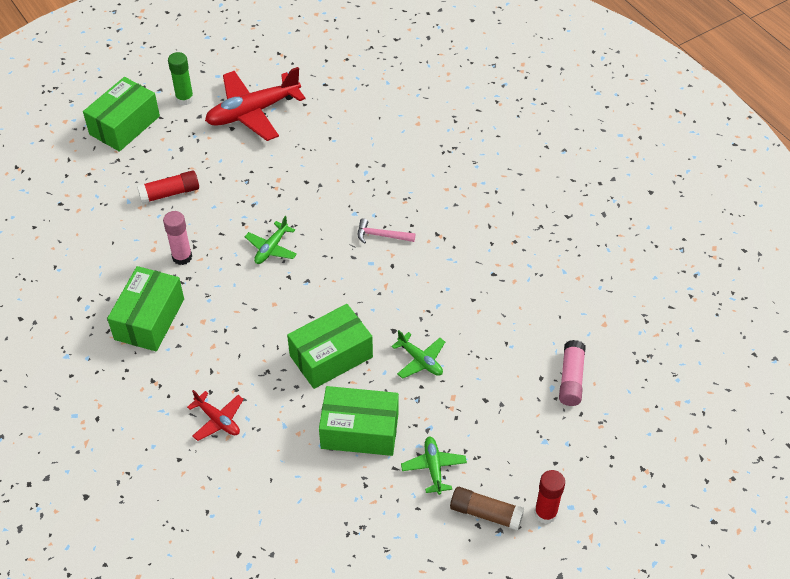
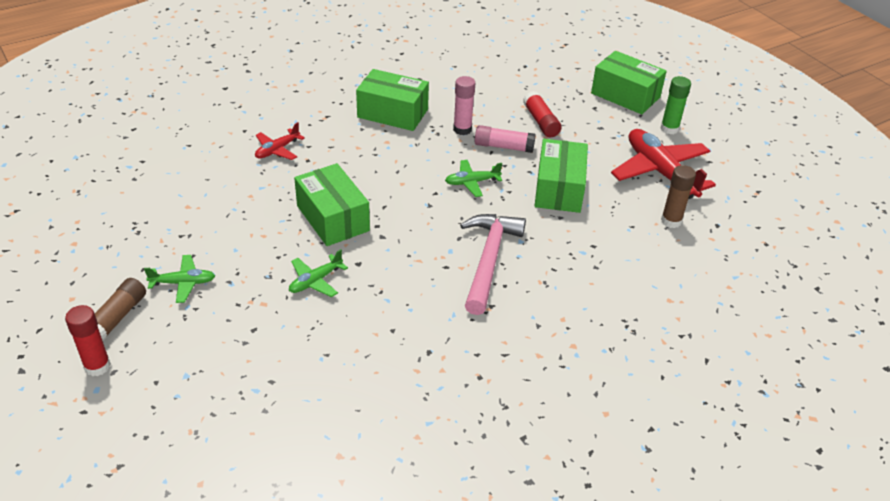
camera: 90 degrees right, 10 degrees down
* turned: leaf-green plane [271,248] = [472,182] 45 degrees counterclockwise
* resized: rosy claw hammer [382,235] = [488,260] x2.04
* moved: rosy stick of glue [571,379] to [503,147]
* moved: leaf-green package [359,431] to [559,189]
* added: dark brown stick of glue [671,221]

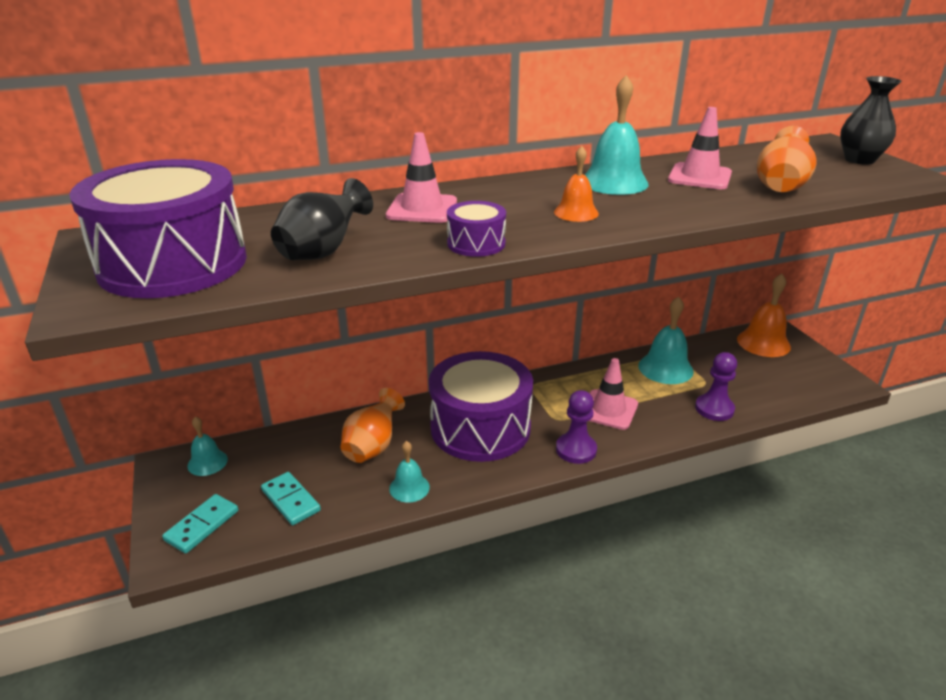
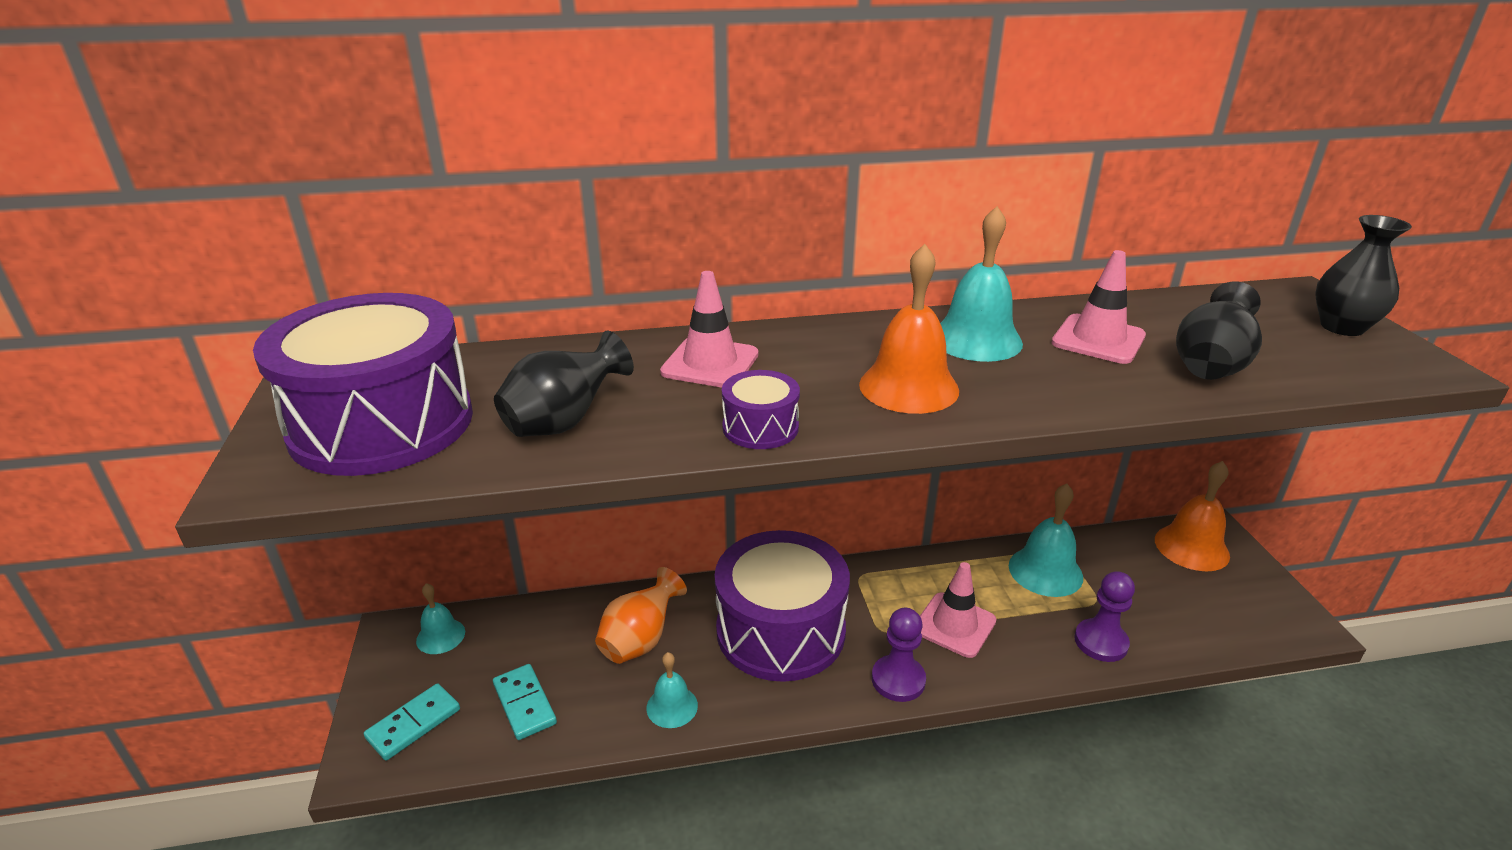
camera: 10 degrees right, 0 degrees up
* recoloured: bright orange tall vase [780,187] to black tall vase [1209,367]
* resized: bright orange hand bell [576,212] = [908,387] x1.67

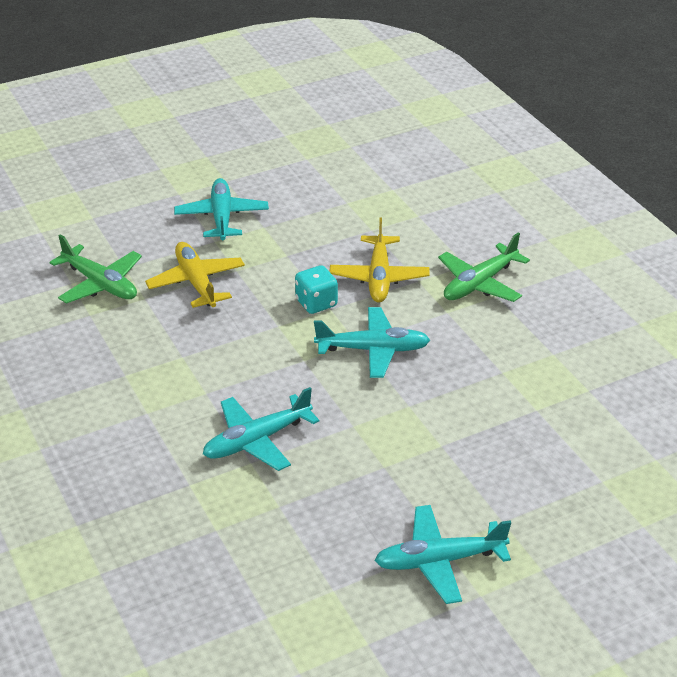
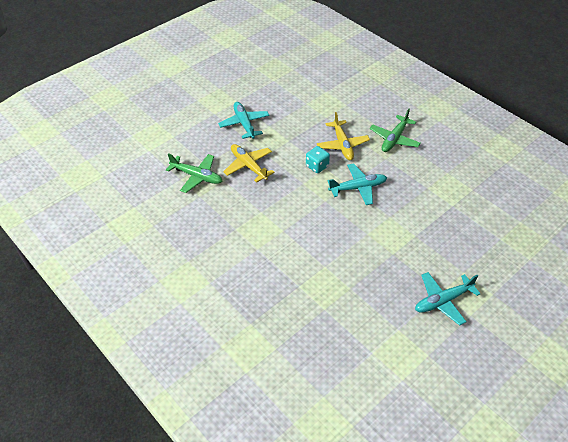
camera: 15 degrees left, 10 degrees up
* removed: teal plane [257,440]

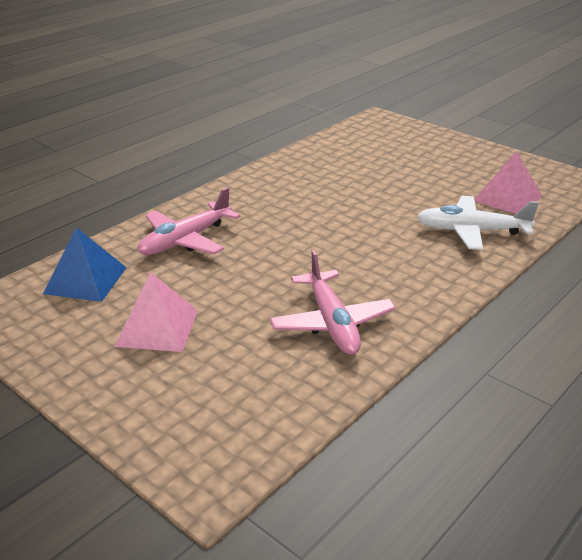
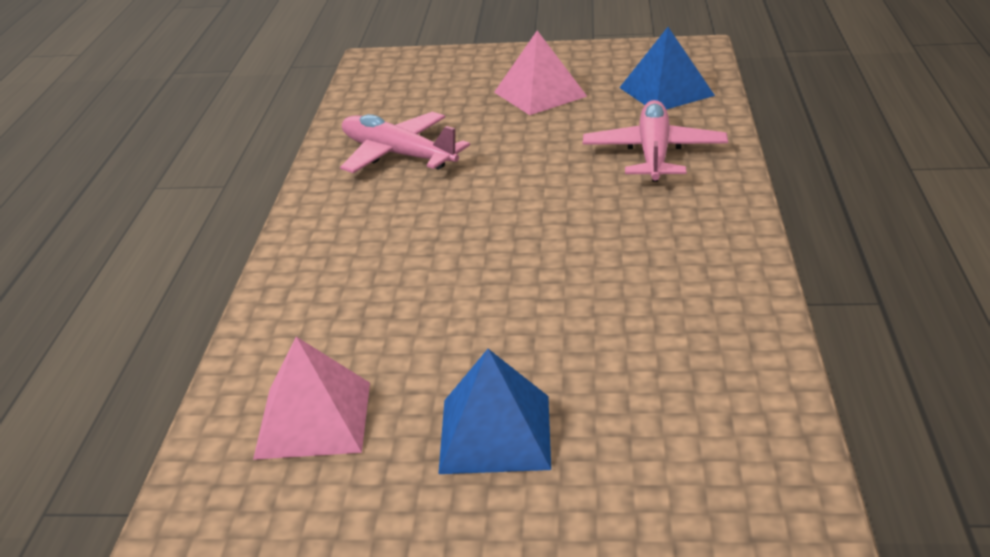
camera: 145 degrees right, 0 degrees up
* removed: white plane [471,231]
* added: cobalt pyramid [495,433]

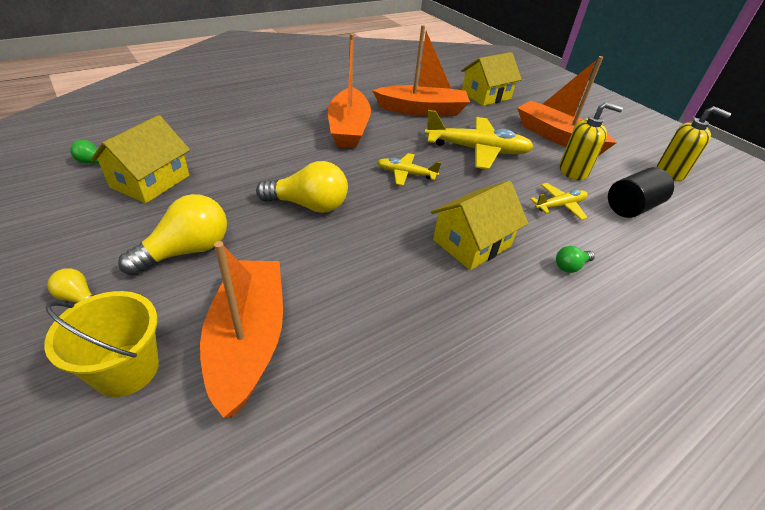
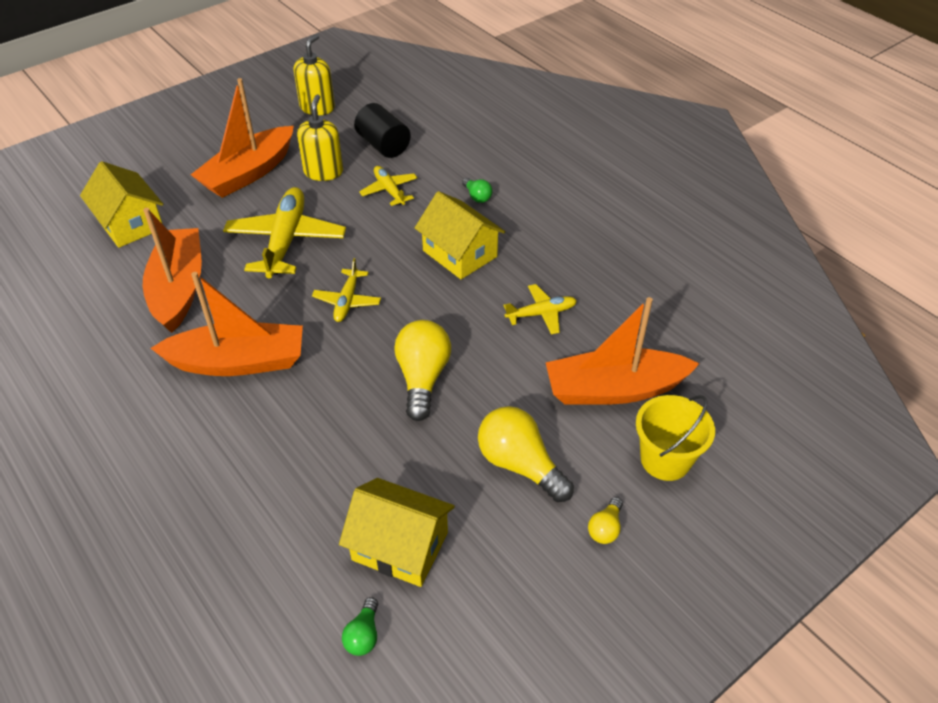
camera: 90 degrees left, 5 degrees up
* added: bright yellow plane [541,314]

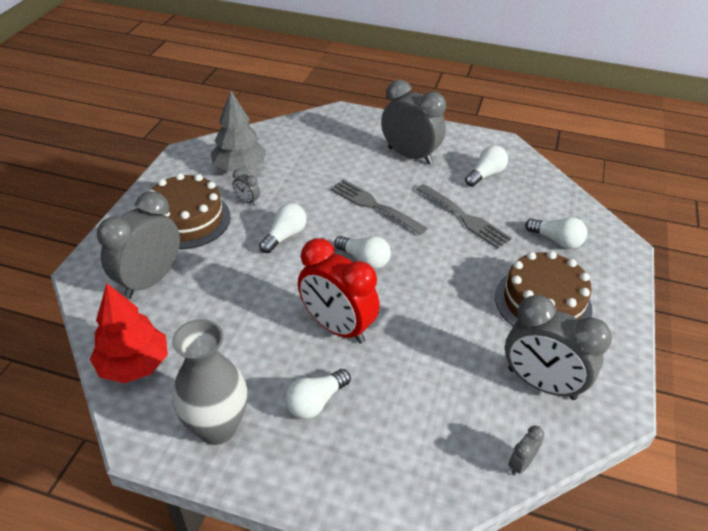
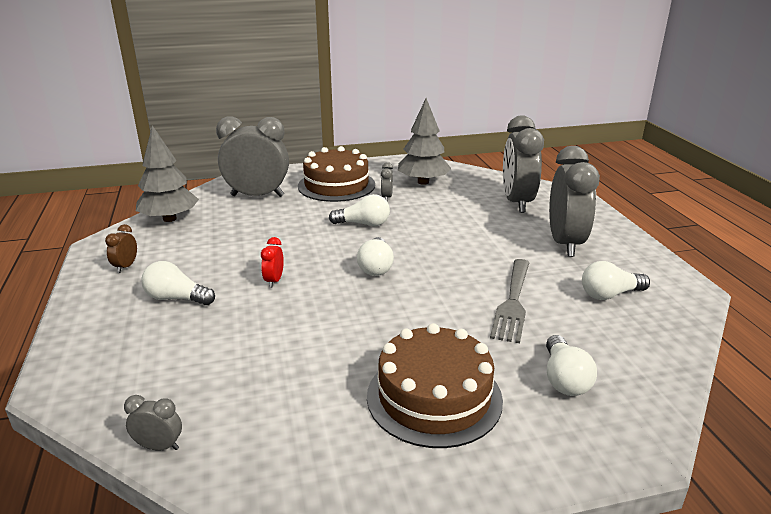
camera: 60 degrees right, 15 degrees down
* turned: white bulb [485,174] = [609,294] 150 degrees clockwise
* removed: ash-grey dinner fork [373,205]
* resized: red clock [337,327] = [274,281] x0.42
* recoloured: red tree [134,365] to ash-grey tree [169,219]
* moved: ash-grey clock [541,384] to [517,202]
* replaced: ash-grey tall vase [217,427] to dark brown clock [126,266]

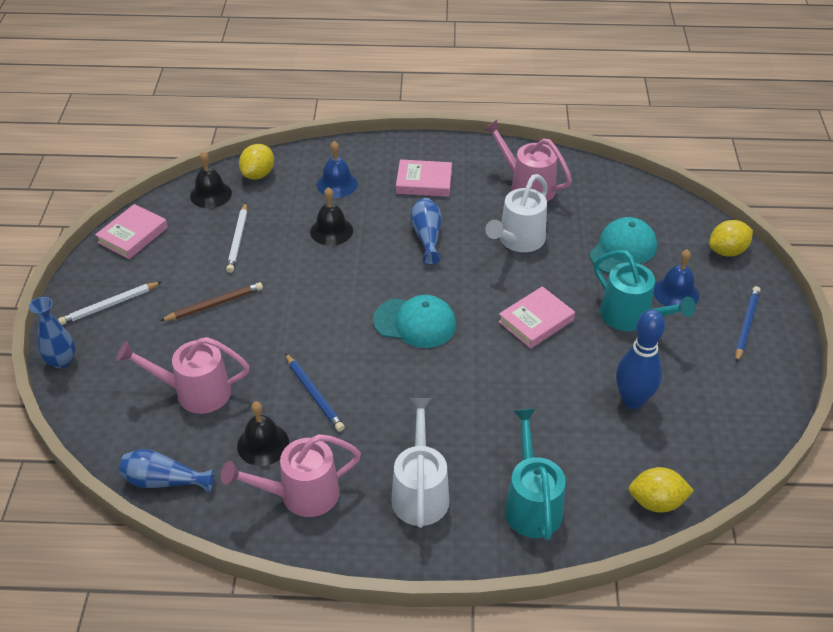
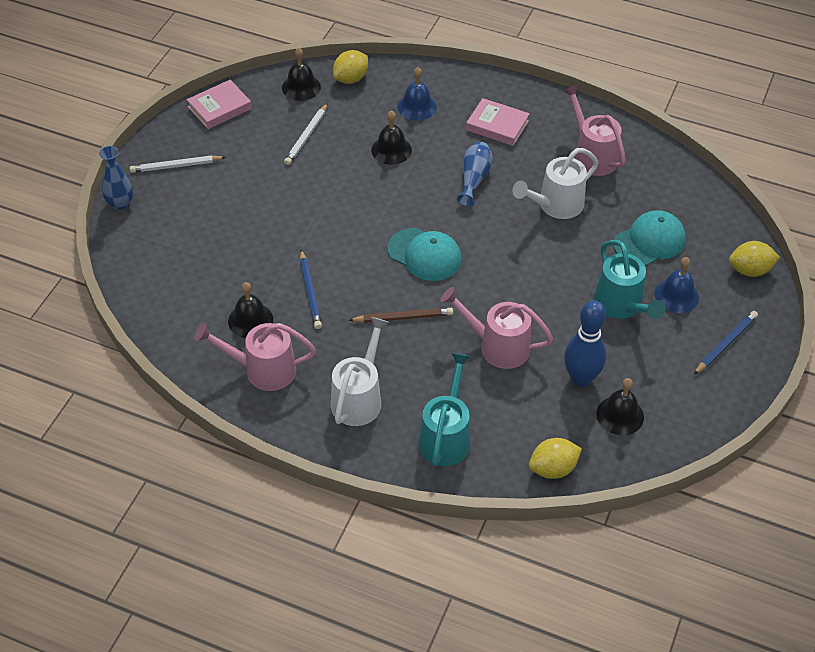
camera: 20 degrees right, 5 degrees up
* moved: dark brown pencil [214,304] to [403,317]
* removed: rosy hardback [536,321]
* moved: rosy watering pot [194,392] to [497,346]
* removed: cobalt tall vase [164,481]
* turned: bright yellow citrus fruit [656,502] = [553,469] 45 degrees counterclockwise
* added: black hand bell [620,415]

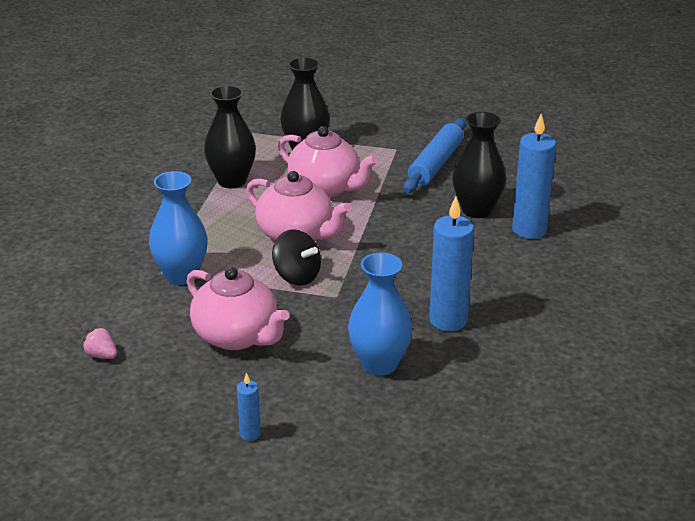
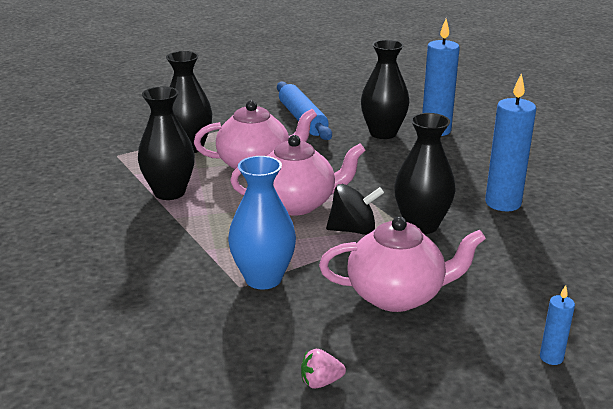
camera: 45 degrees left, 5 degrees down
* removed: cobalt tall vase [379,364]
* added: black tall vase [421,225]

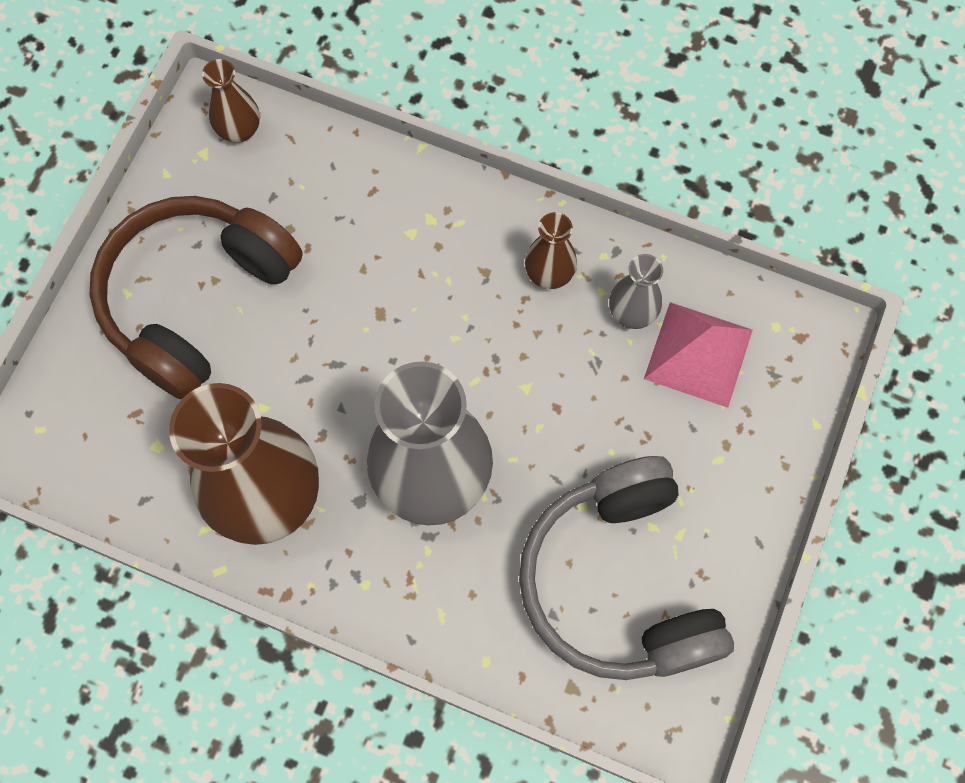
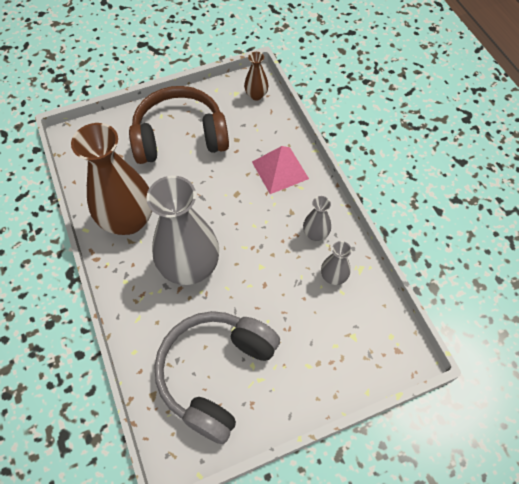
camera: 45 degrees right, 10 degrees down
* recoloured: dark brown tall vase [549,274] to ash-grey tall vase [315,234]
* moved: rosy pyramid [698,354] to [280,170]

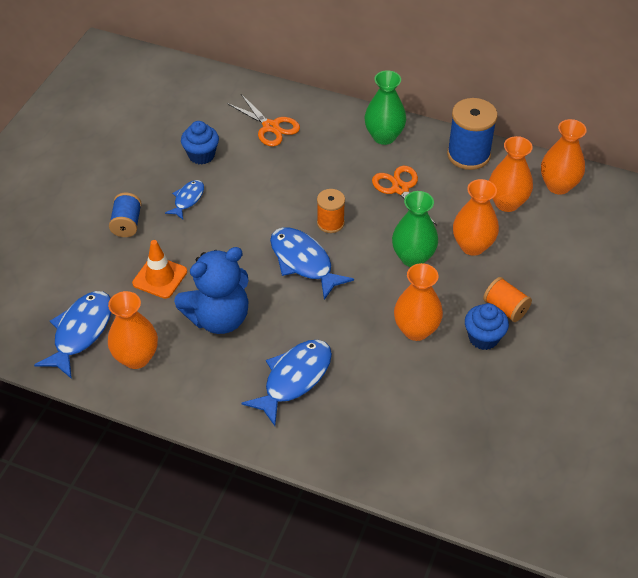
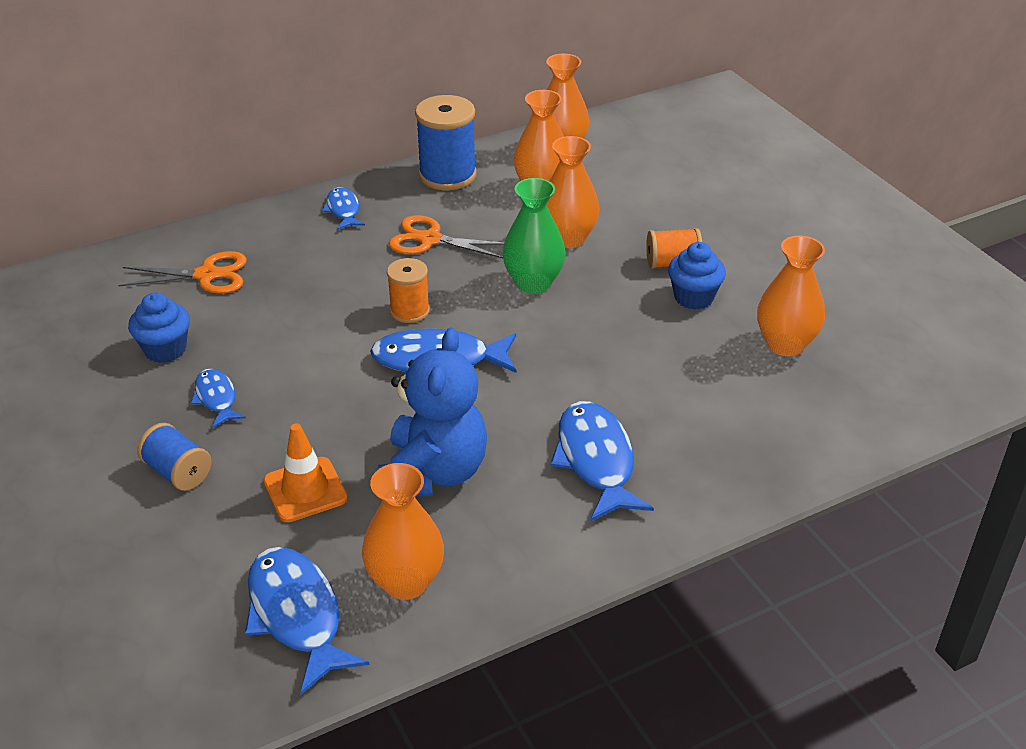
camera: 50 degrees left, 10 degrees down
* replaced: leaf-green tall vase [384,136] to cobalt fish figure [343,210]
* moved: bright orange tall vase [416,330] to [785,344]

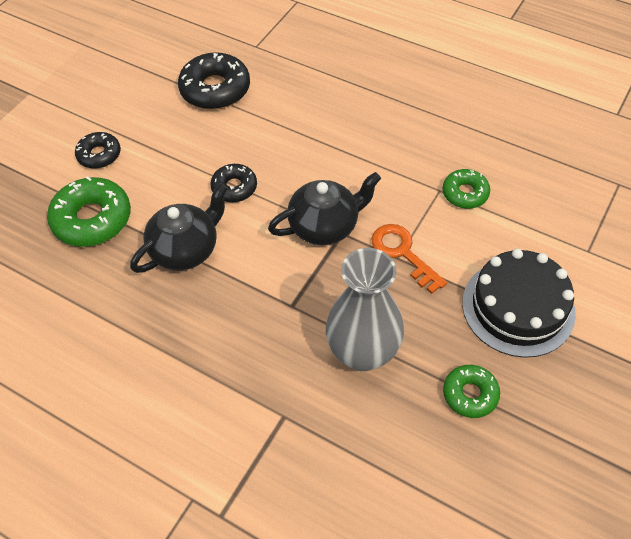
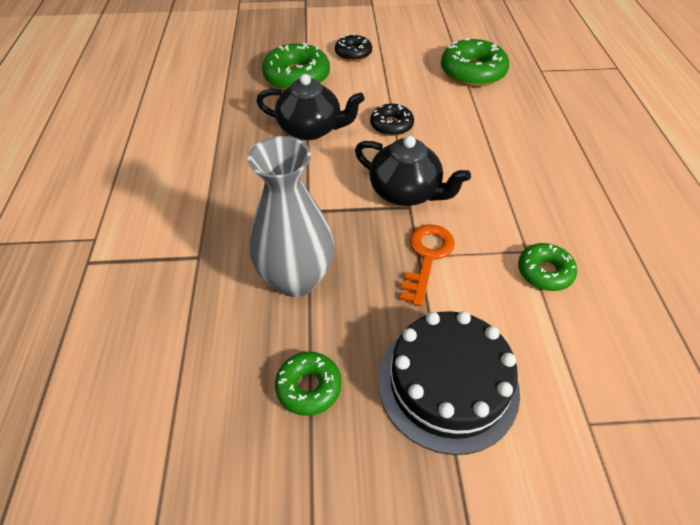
camera: 55 degrees right, 5 degrees down
* recoloured: black doughnut [215,89] to leaf-green doughnut [472,72]

